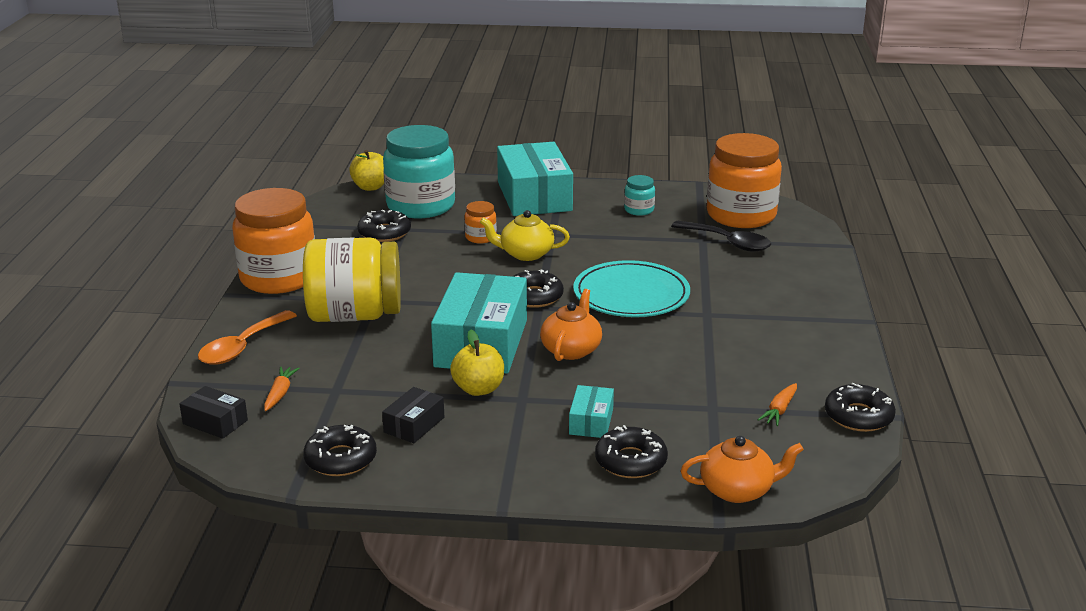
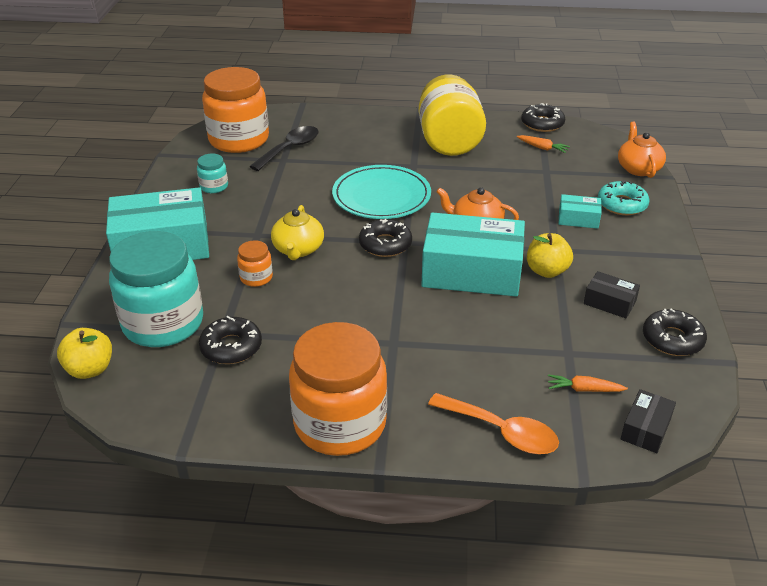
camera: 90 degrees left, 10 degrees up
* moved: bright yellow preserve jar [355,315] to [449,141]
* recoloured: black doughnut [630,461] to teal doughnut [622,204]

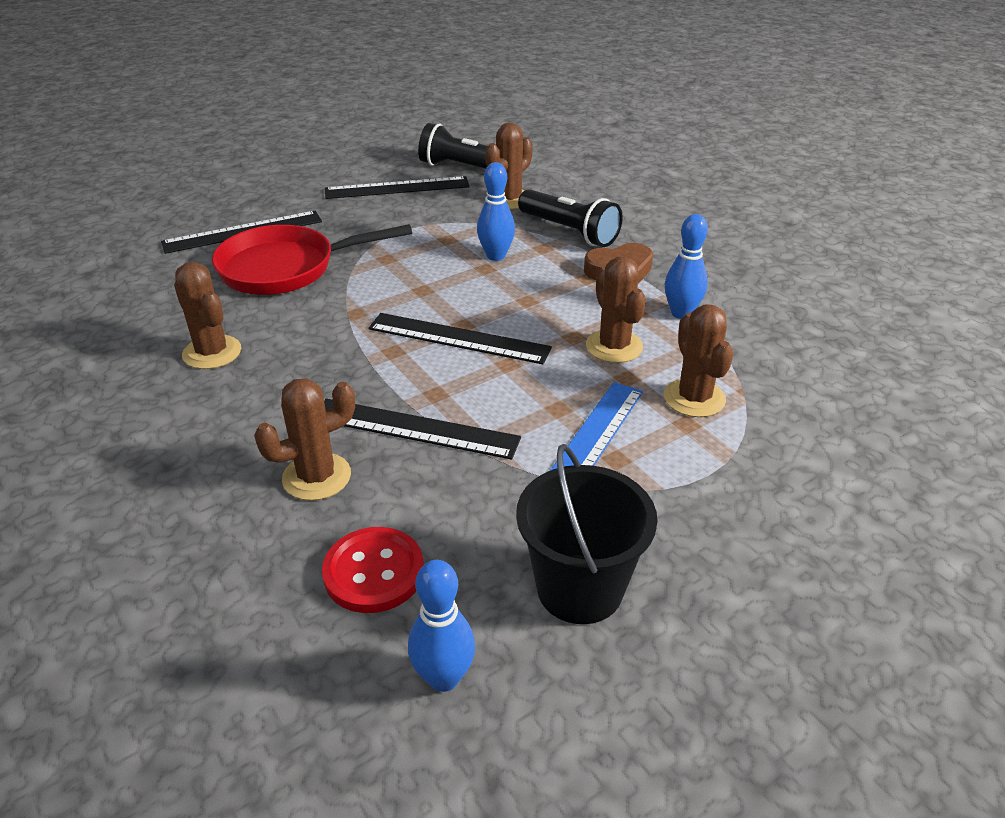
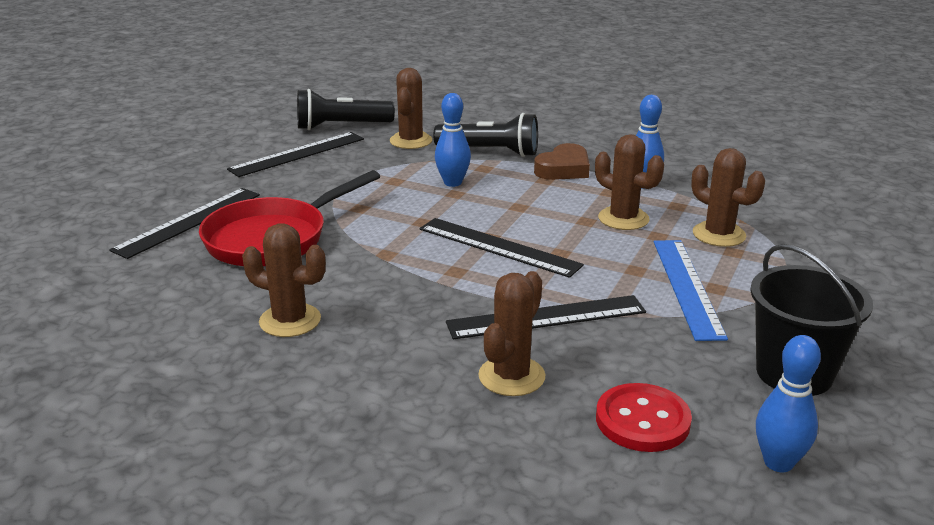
camera: 30 degrees left, 10 degrees down
* turned: black straightedge [458,338] = [498,247] 45 degrees clockwise

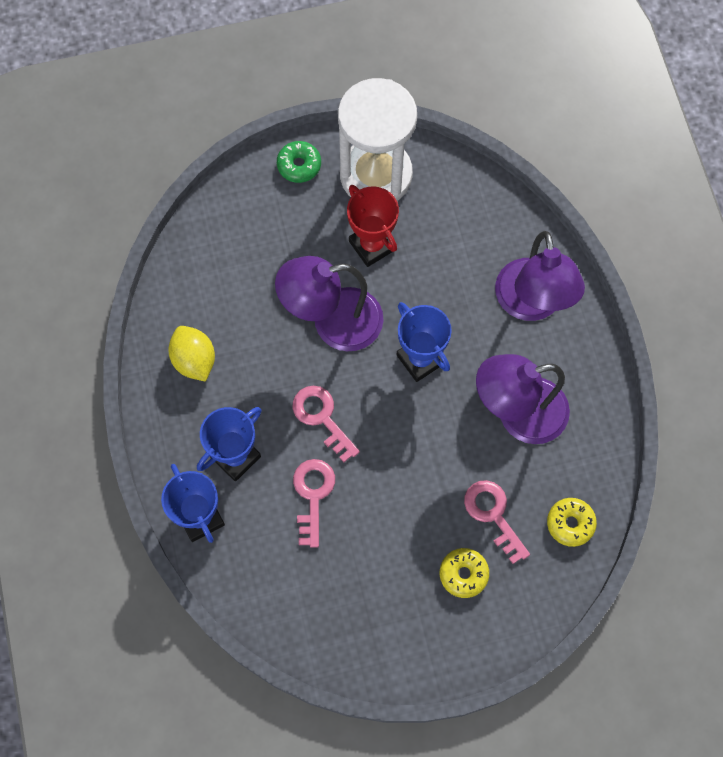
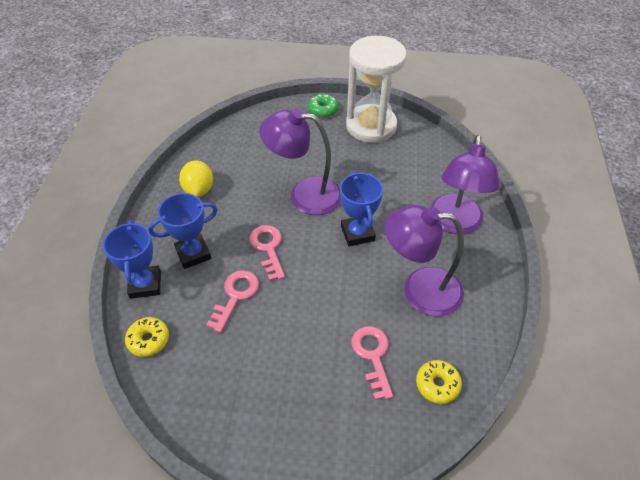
camera: 20 degrees right, 20 degrees down
* removed: red award cup [372,245]
* moved: bright yellow doughnut [463,574] to [148,340]

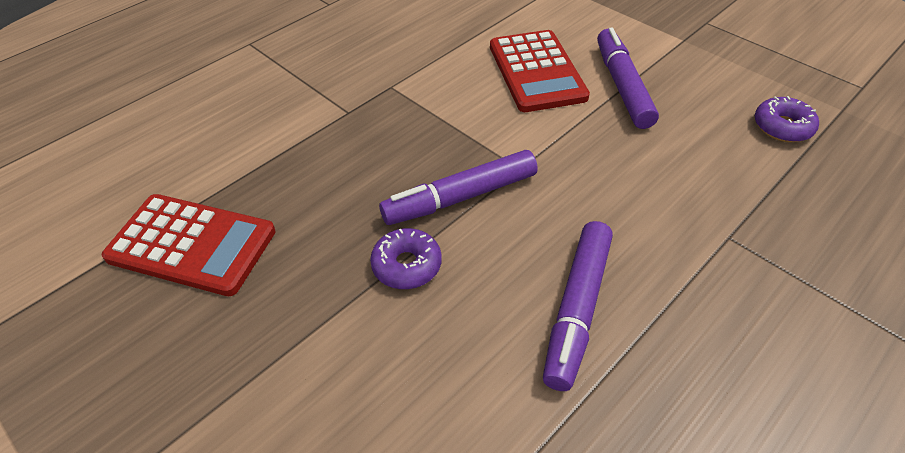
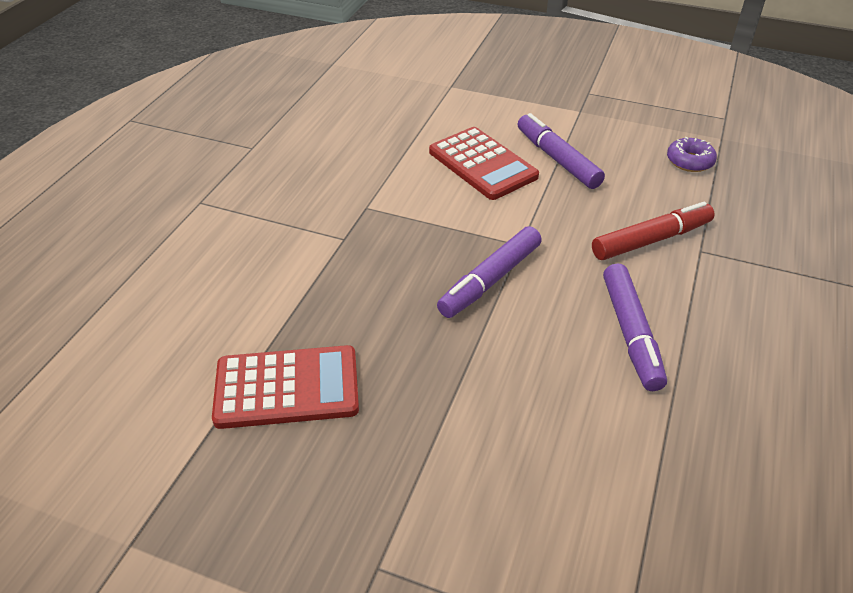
camera: 25 degrees left, 5 degrees down
* removed: violet doughnut [407,265]
* added: red marker pen [651,240]

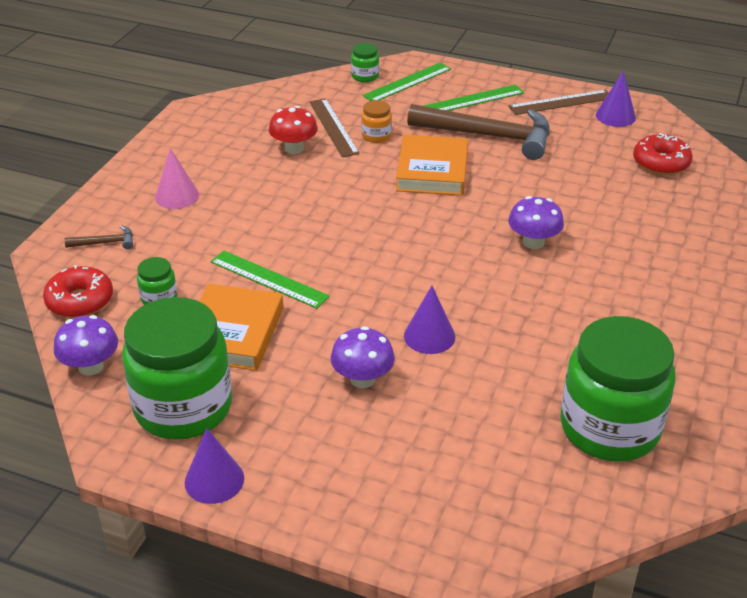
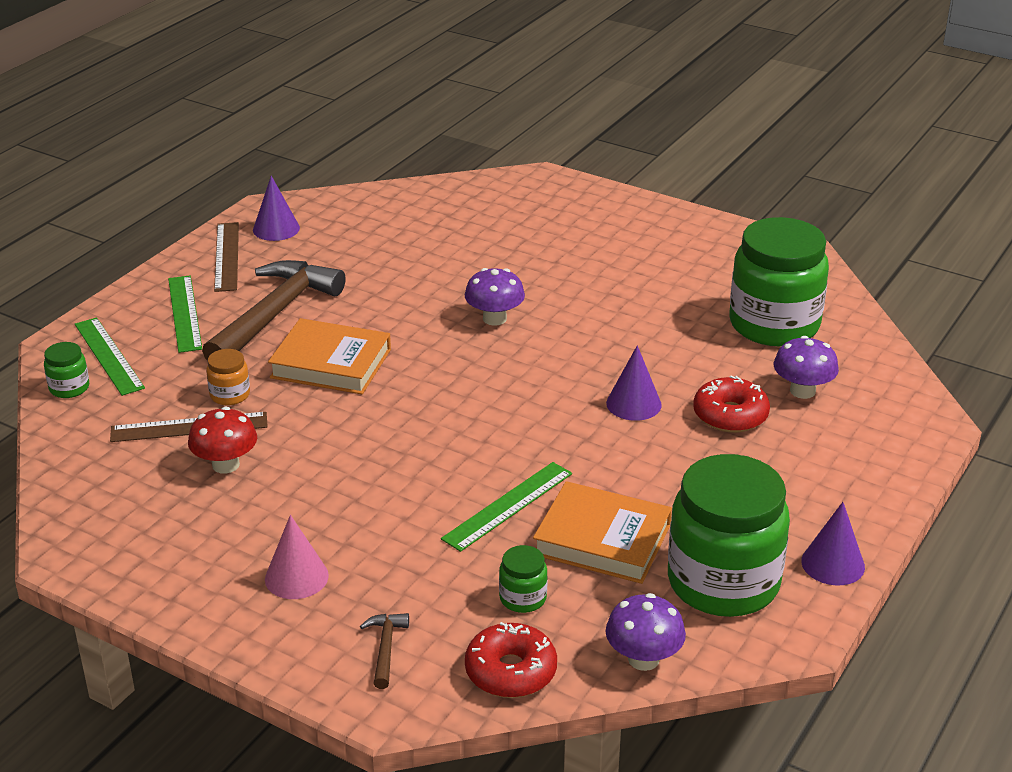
camera: 80 degrees left, 5 degrees down
* moved: red doughnut [661,163] to [730,415]
* moved: violet fungus [362,379] to [802,391]

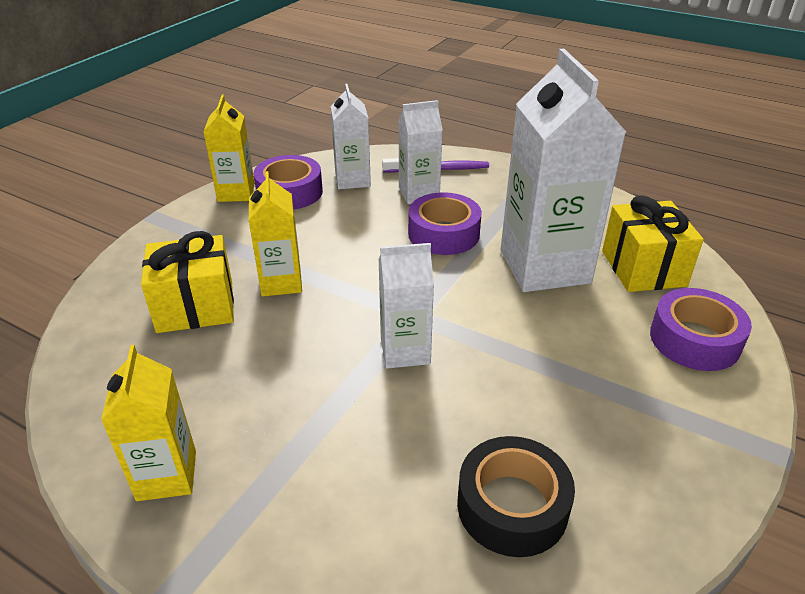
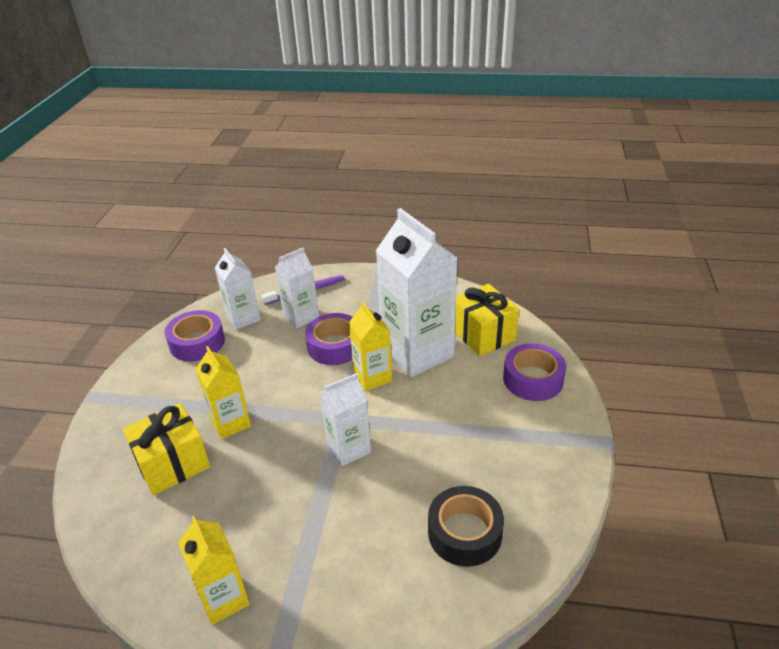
camera: 20 degrees left, 0 degrees up
* moved: bright yellow carton [236,193] to [372,377]

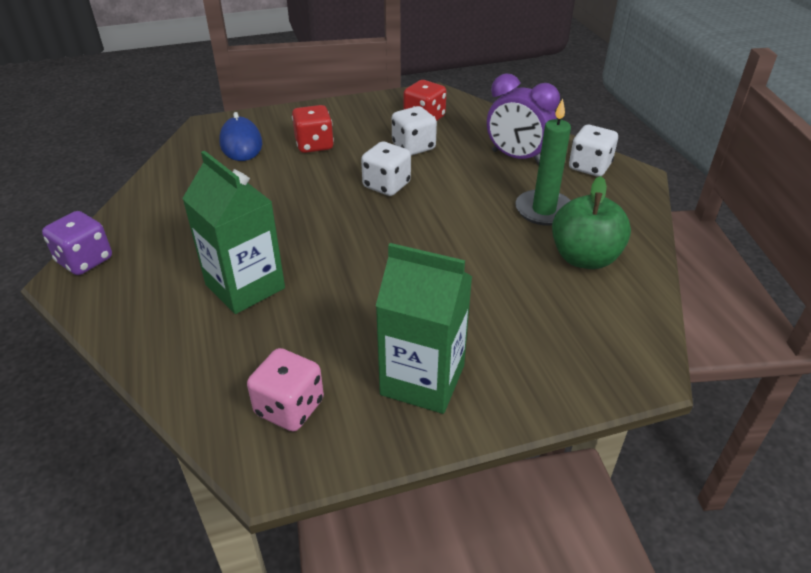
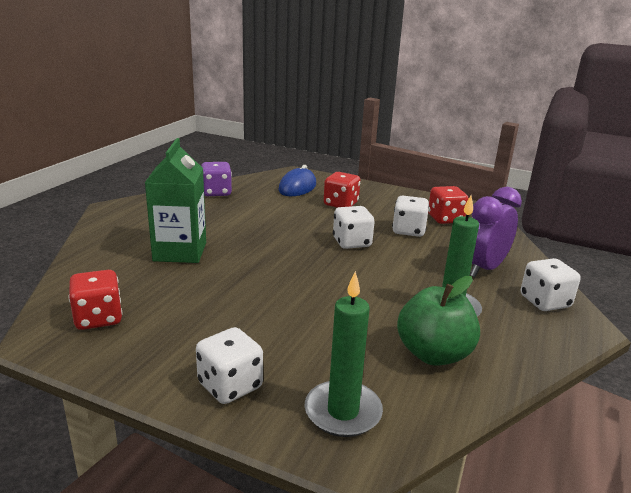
camera: 40 degrees right, 15 degrees down
* turned: violet clock [516,157] = [484,269] 60 degrees clockwise
* moved: violet dice [85,260] to [216,192]
* removed: leaf-green carton [422,380]
* recoloured: rosy dice [289,408] to red dice [98,318]
* added: leaf-green candle [343,412]
* added: white dice [230,385]

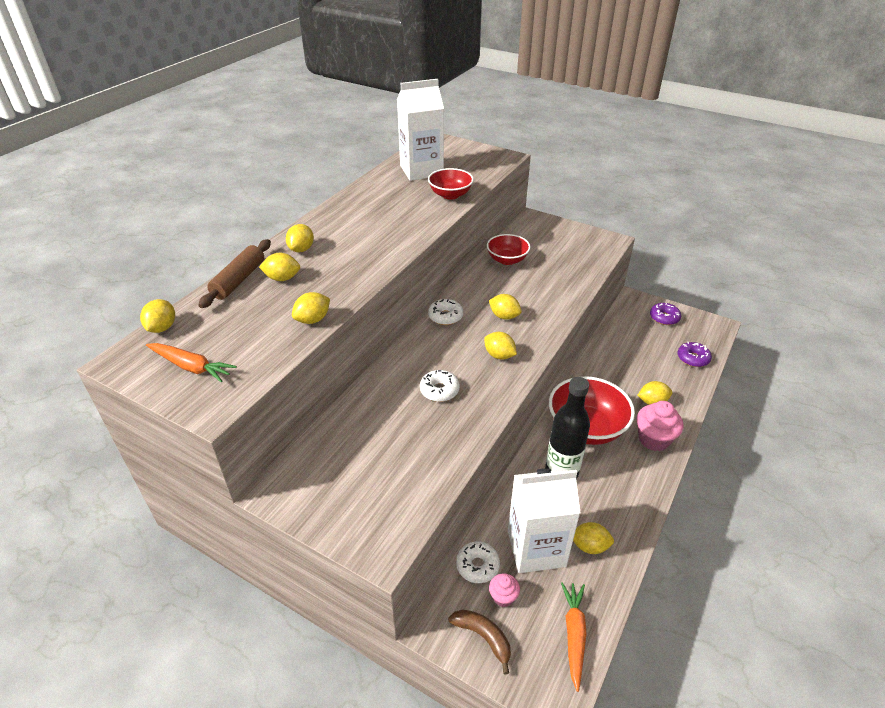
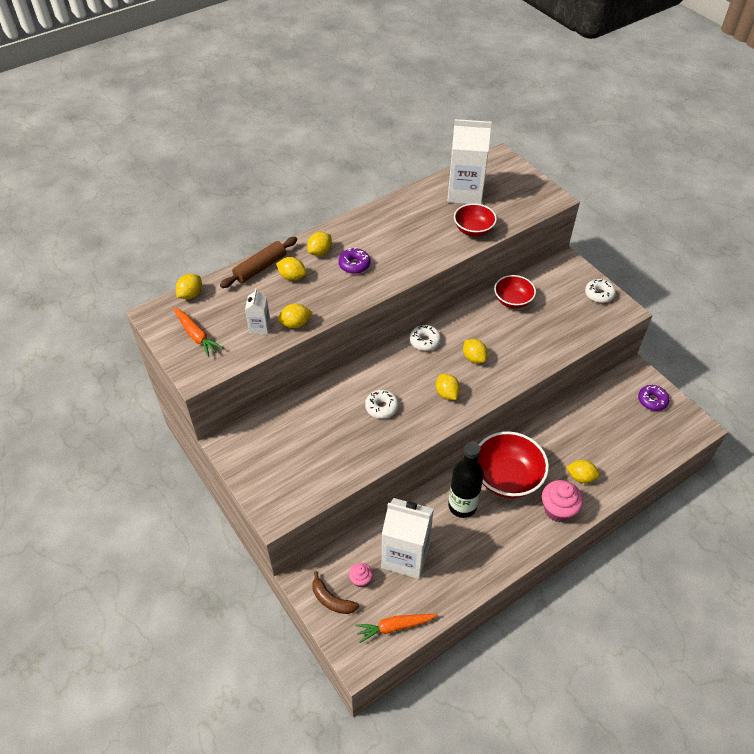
camera: 25 degrees right, 10 degrees up
* moved: violet doughnut [693,358] to [354,265]
* removed: bright yellow citrus fruit [589,546]
* moved: white doughnut [477,566] to [599,294]
* turned: bright orange root vegetable [574,635] = [395,627] 135 degrees counterclockwise
* turned: dark brown banana fruit [483,637] = [332,600] 150 degrees clockwise
* added: white carton [260,327]

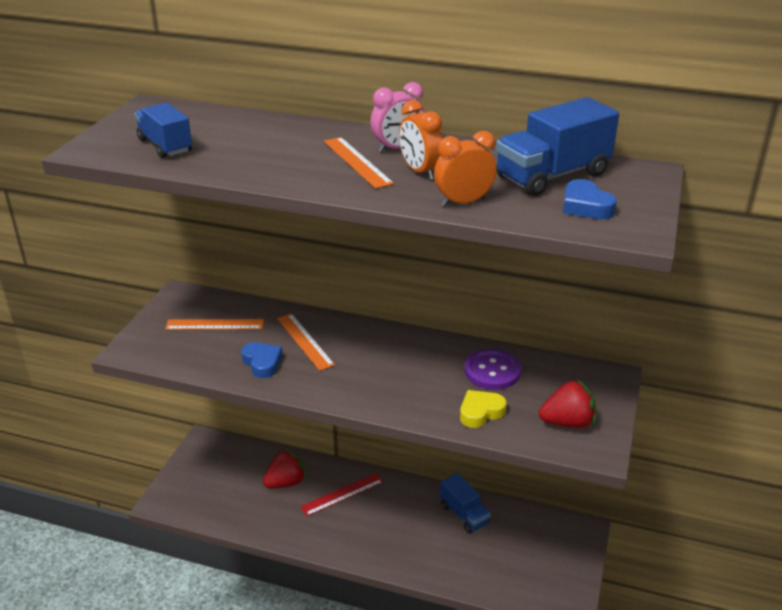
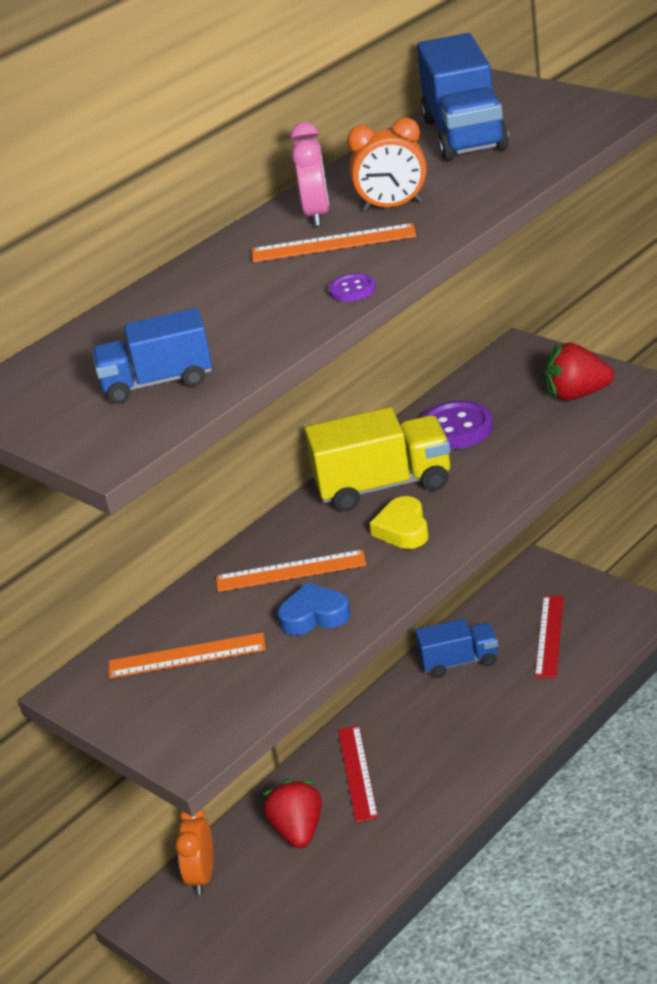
camera: 60 degrees left, 0 degrees up
* moved: bright orange clock [463,202] to [202,876]
* removed: cobalt love heart [585,206]
* turned: bright orange straightedge [215,324] = [187,656] 60 degrees clockwise
* turned: red toy strawberry [567,422] = [577,394] 105 degrees counterclockwise
* moved: bright yellow love heart [480,412] to [403,529]
* added: violet sewing button [352,289]
* added: bright yellow lorry [383,485]
* added: red straightedge [549,636]

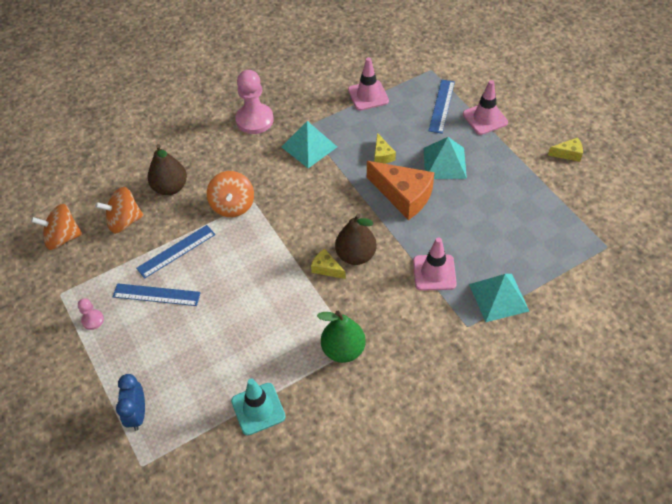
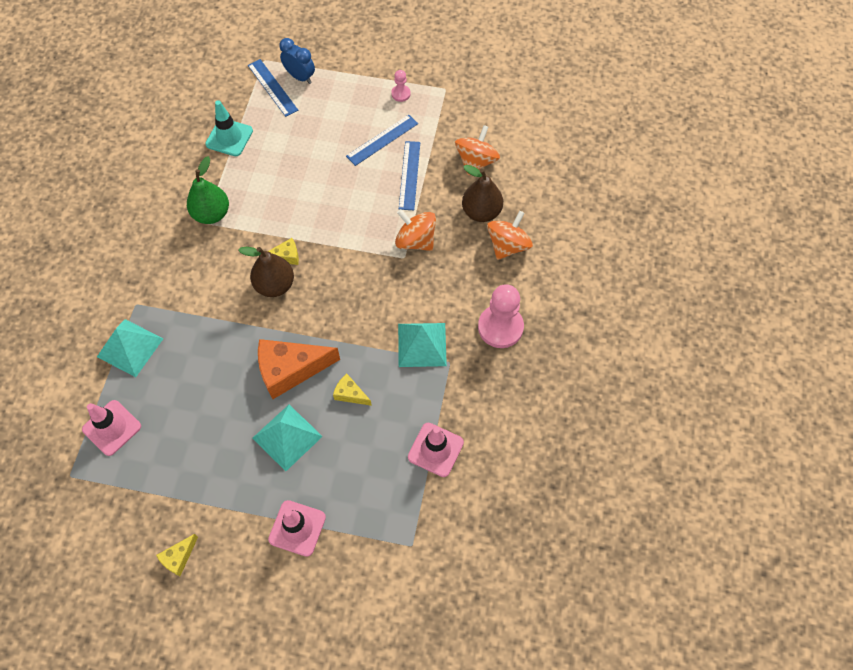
camera: 130 degrees right, 10 degrees up
* moved: cobalt straightedge [441,106] to [272,87]
* moved: bright orange spinning top [62,238] to [508,245]
* moved: rosy safety cone [434,272] to [112,428]

